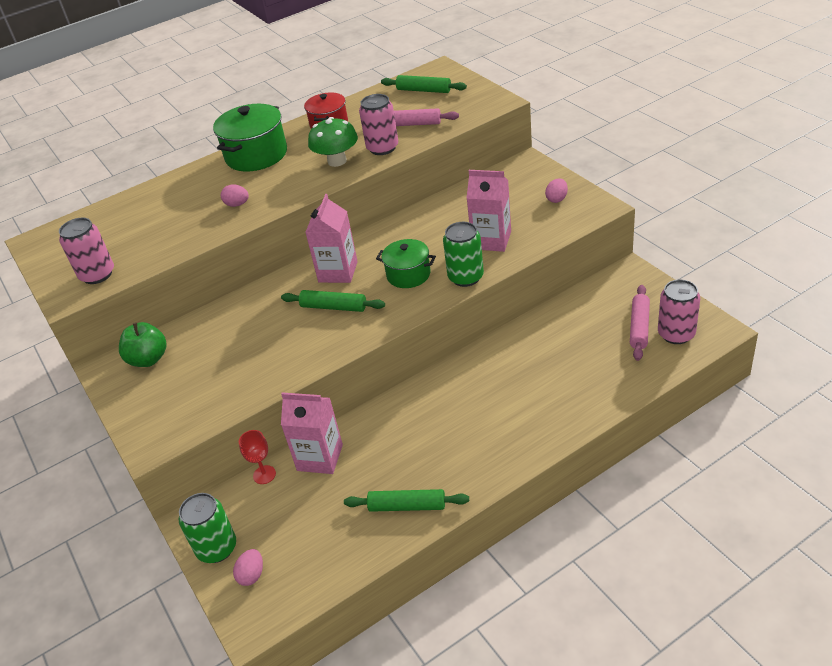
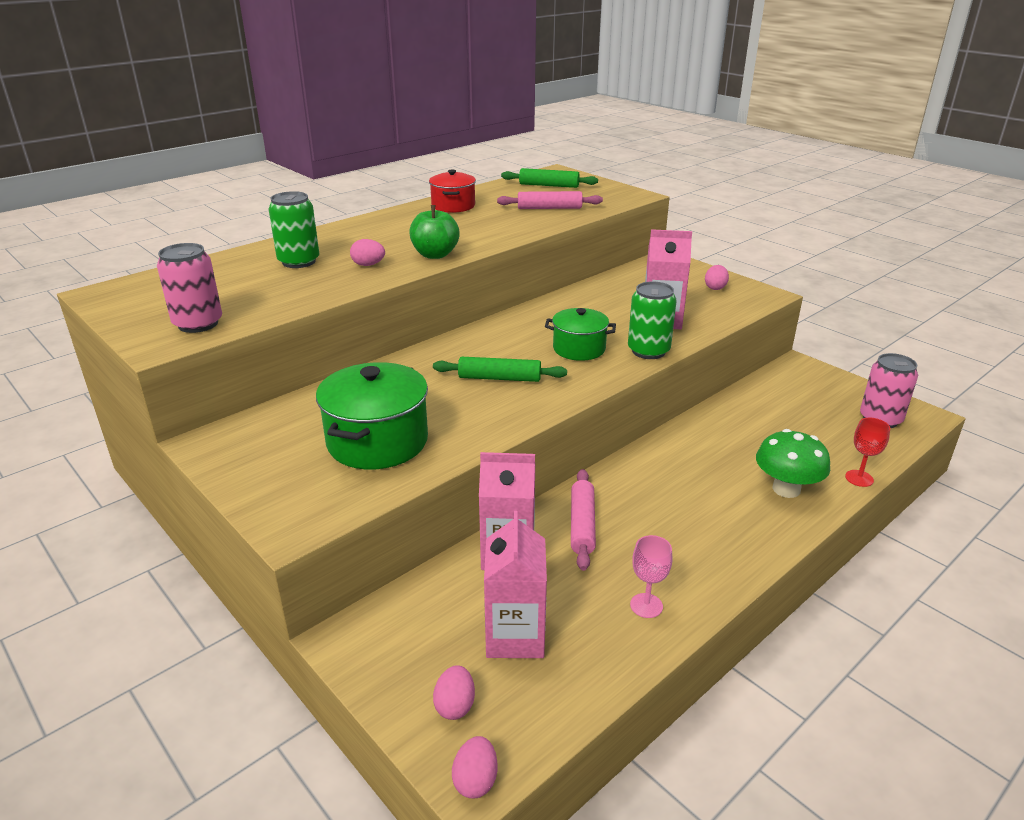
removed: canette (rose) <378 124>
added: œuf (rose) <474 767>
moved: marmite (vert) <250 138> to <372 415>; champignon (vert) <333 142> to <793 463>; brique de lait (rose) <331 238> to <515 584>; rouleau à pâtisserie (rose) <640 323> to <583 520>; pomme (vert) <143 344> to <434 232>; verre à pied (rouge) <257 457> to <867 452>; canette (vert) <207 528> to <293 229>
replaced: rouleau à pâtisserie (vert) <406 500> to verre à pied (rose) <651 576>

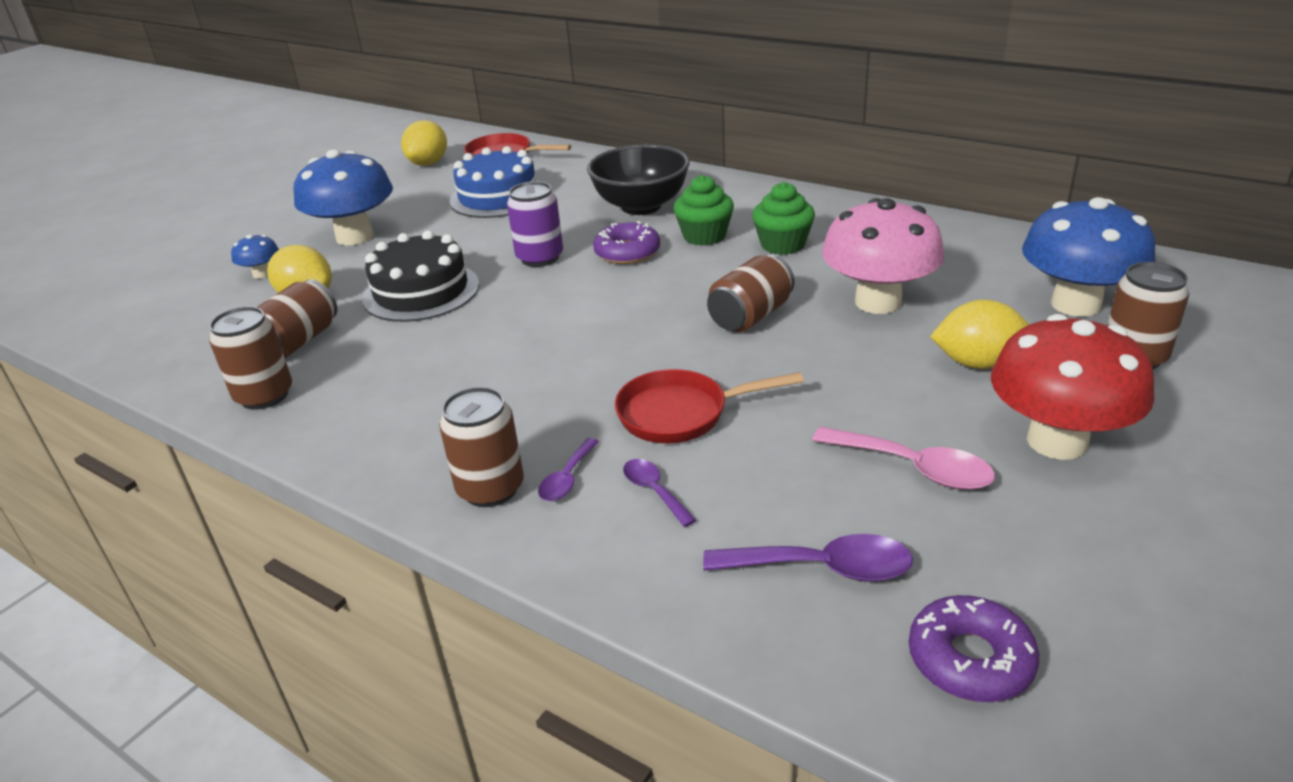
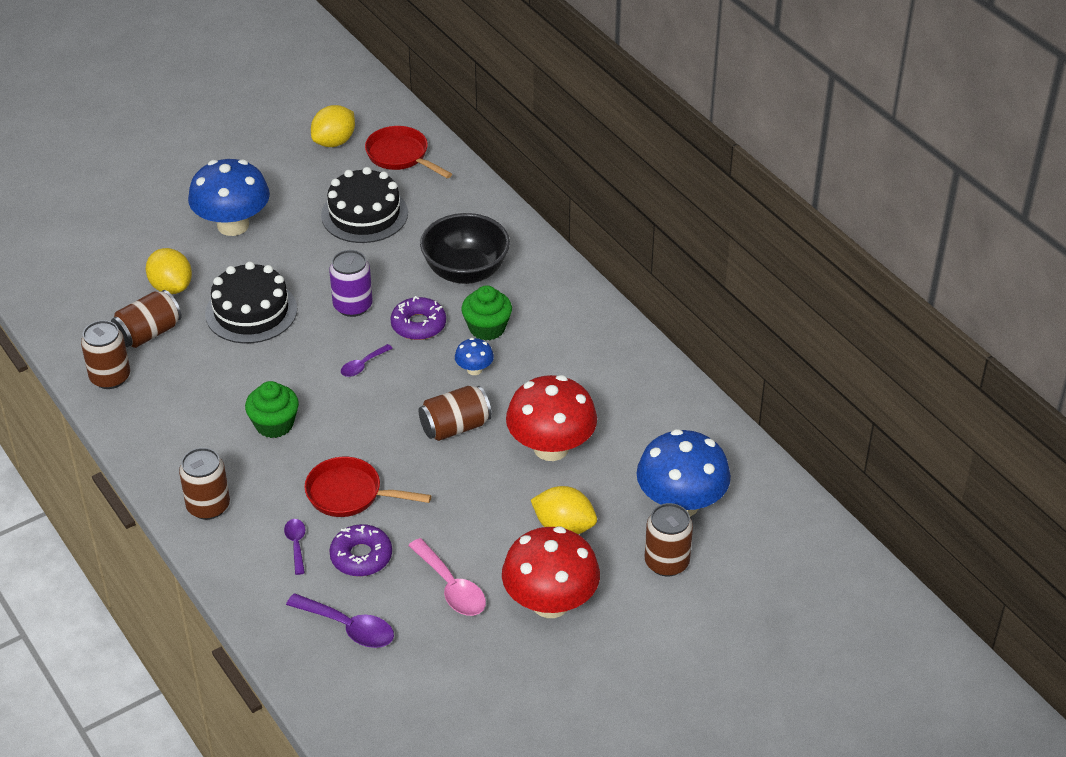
moved: muffin (vert) <783 218> to <272 409>; champignon (bleu) <255 257> to <474 356>; cuillère (violet) <568 469> to <367 360>; beignet (violet) <974 648> to <360 550>
recoloured: gâteau (bleu) <493 182> to gâteau (noir) <364 205>; champignon (rose) <883 256> to champignon (rouge) <551 418>

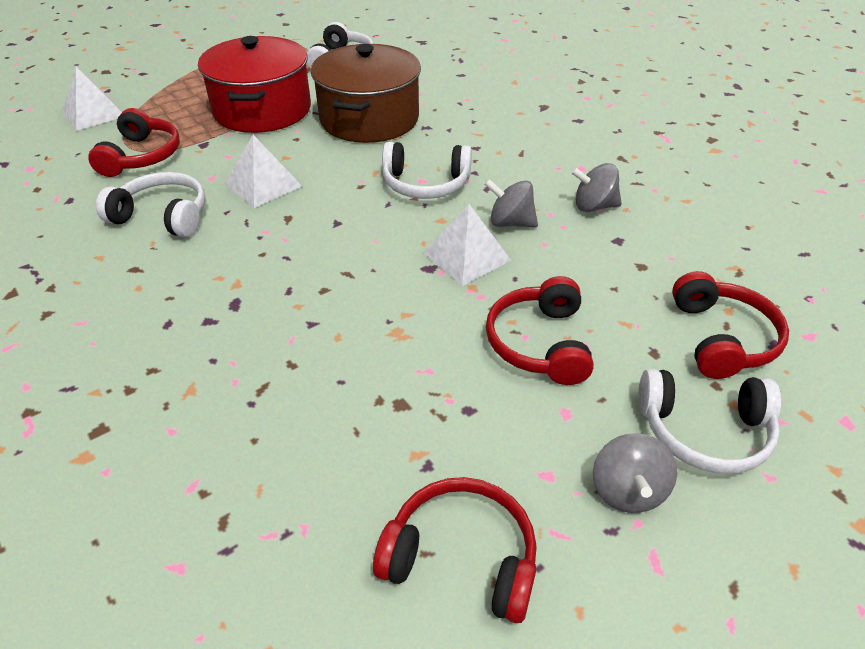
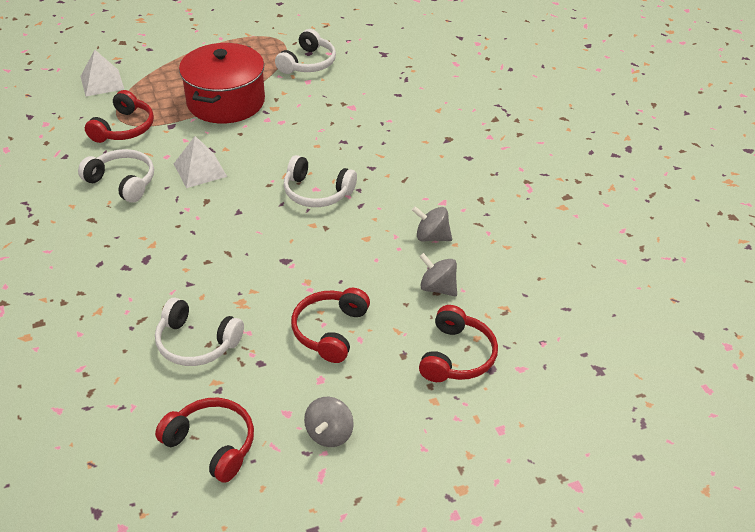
removed: marmite (marron) <366 93>; pyramide (blanc) <467 245>
moved: toupie (gris) <511 203> to <438 275>; casque audio (blanc) <709 421> to <199 332>

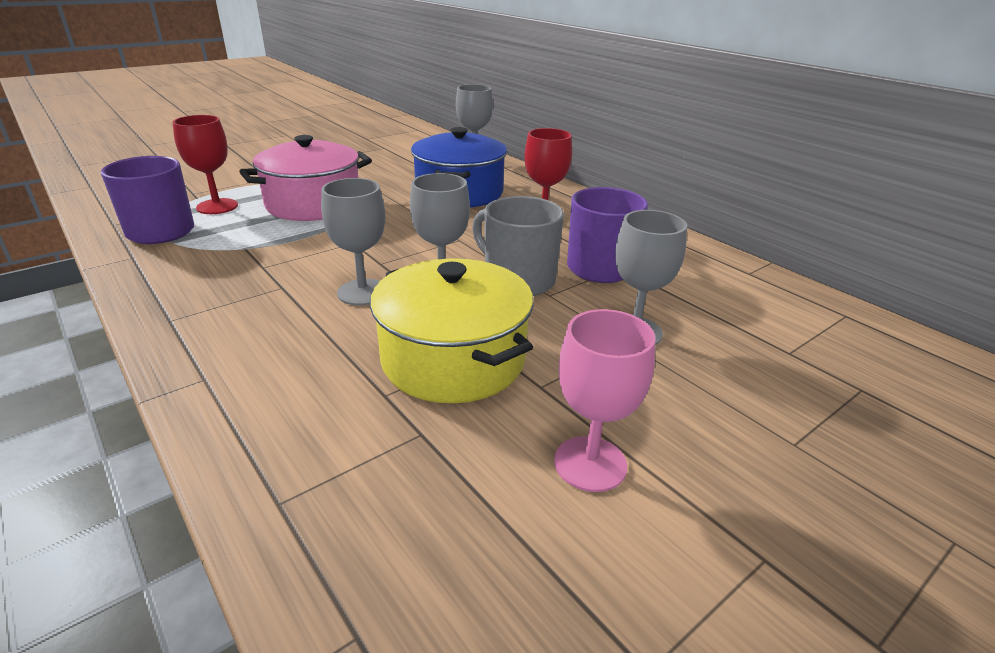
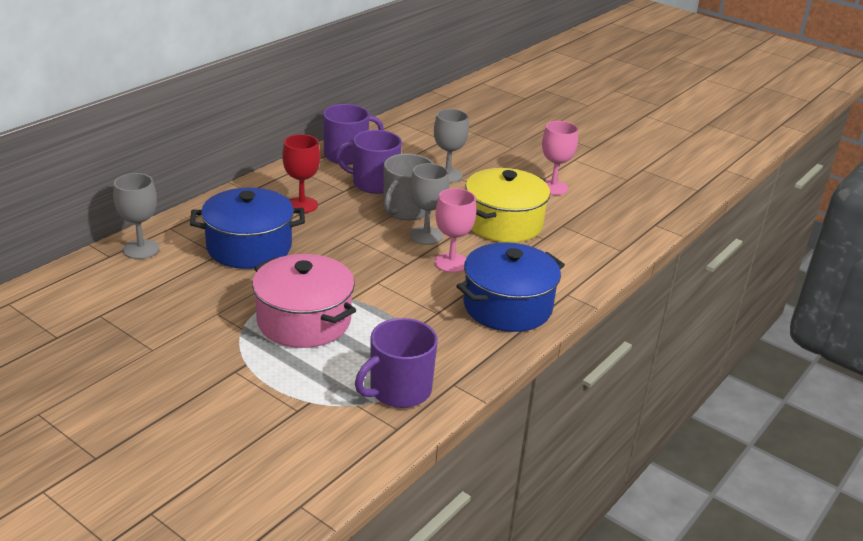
removed: verre à pied (rouge) <205 164>
added: tasse (violet) <353 134>; marmite (bleu) <510 287>
recoloured: verre à pied (gris) <353 242> to verre à pied (rose) <455 230>

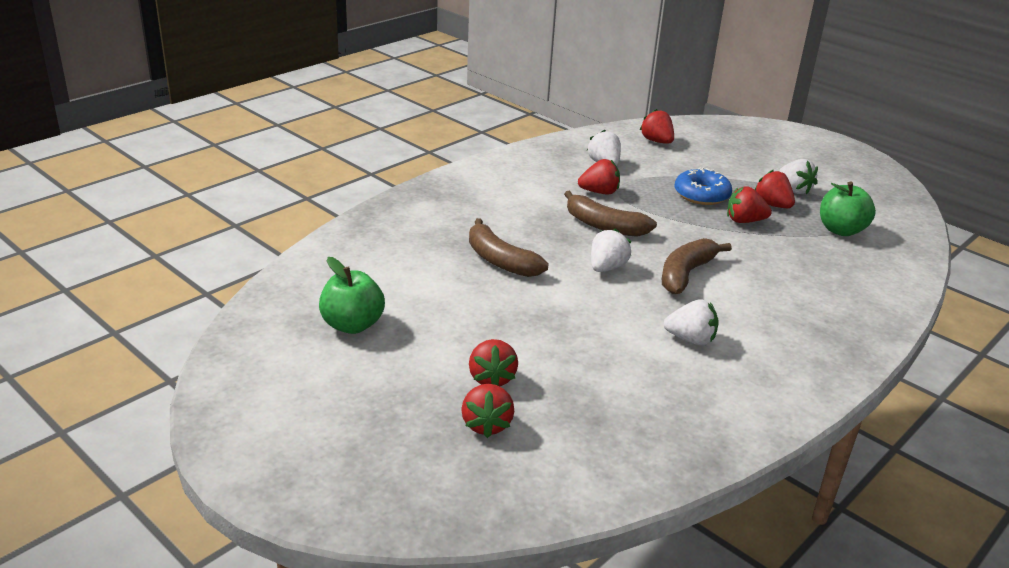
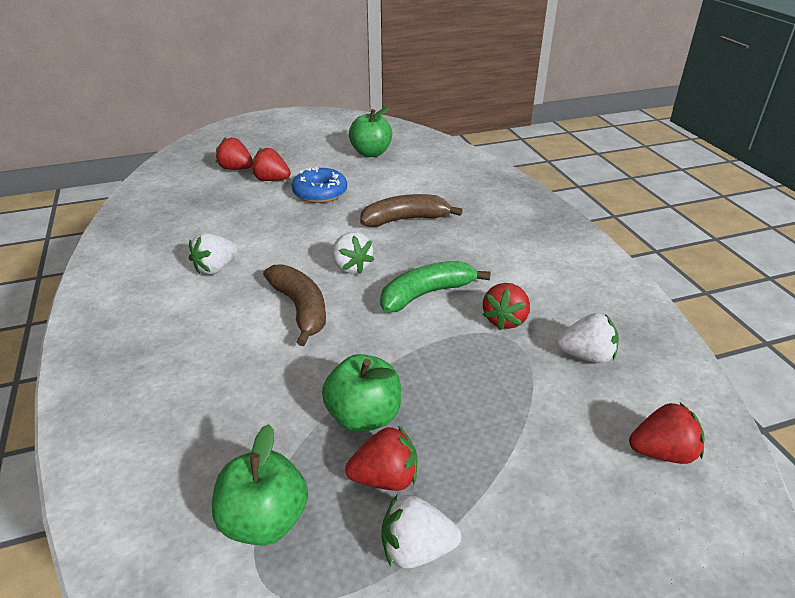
moved: beignet (bleu) <703 186> to <319 185>
replaced: fraise (rouge) <749 204> to pomme (vert) <361 393>
recoloured: banane (marron) <610 214> to banane (vert) <435 286>

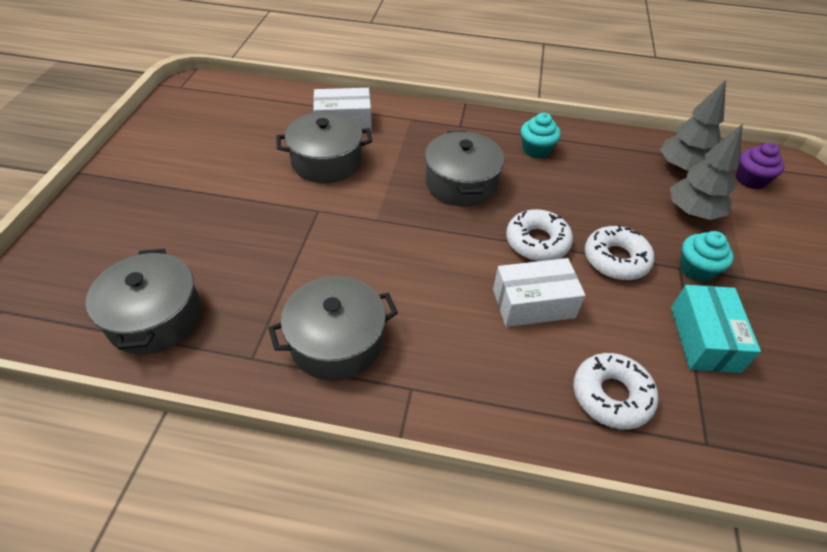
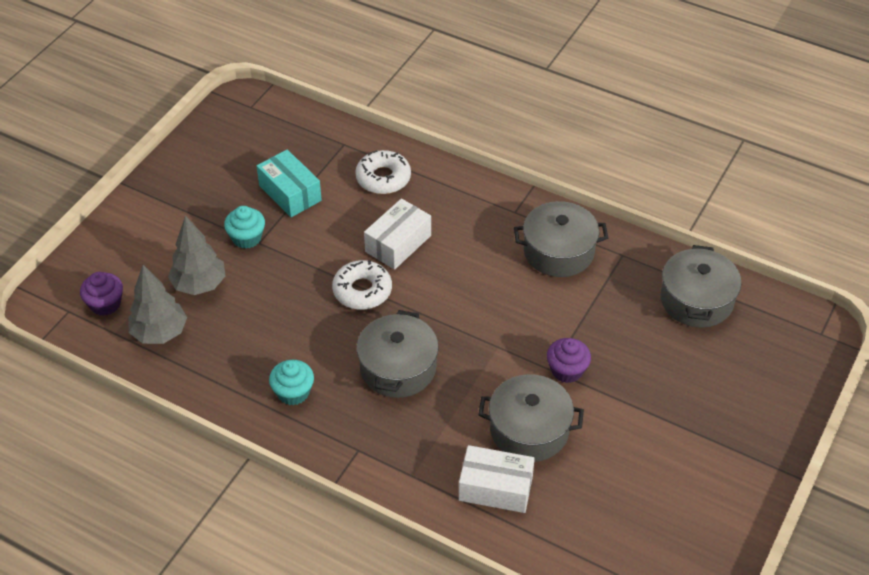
removed: beignet (blanc) <619 252>
added: muffin (violet) <569 360>
turned: boîte (blanc) <539 292> = <397 234> 60 degrees counterclockwise; boîte (turquoise) <716 329> = <289 183> 60 degrees counterclockwise

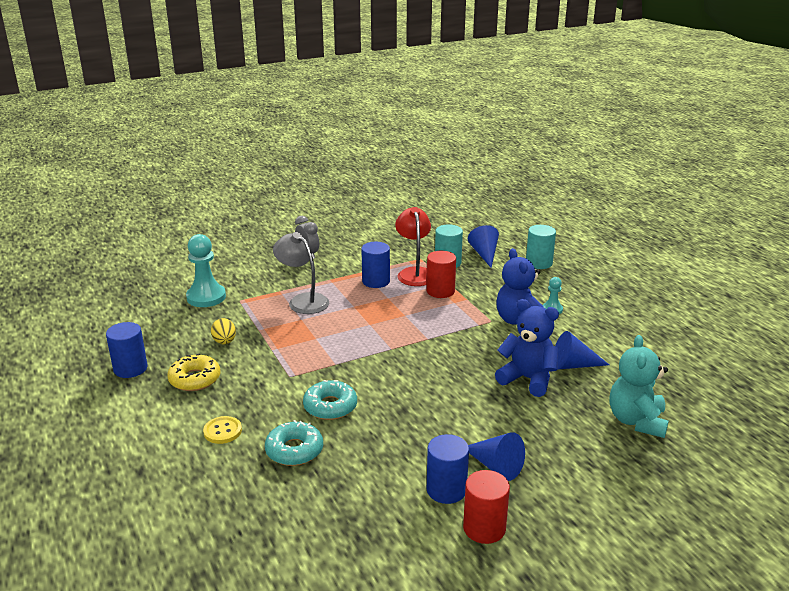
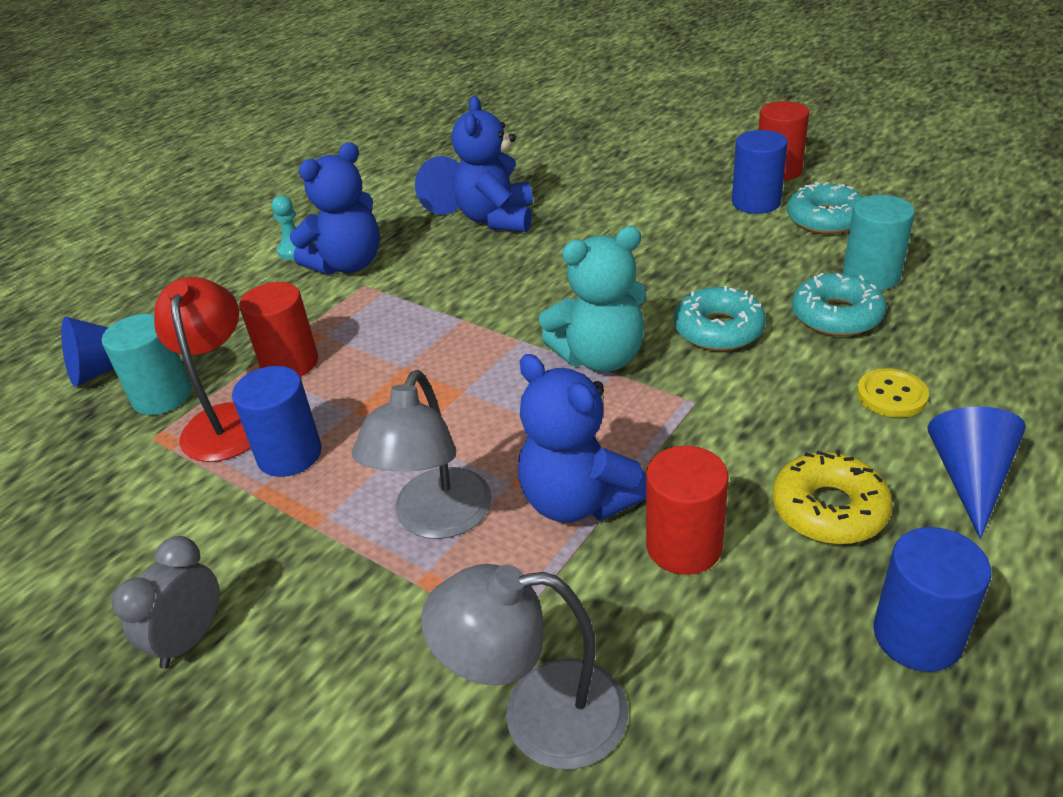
added: beignet (turquoise) <825 208>; ours en peluche (bleu) <582 438>
moved: cylindre (turquoise) <541 247> to <879 242>; ours en peluche (turquoise) <639 386> to <592 299>; cône (bleu) <496 456> to <976 473>
replaced: pion (turquoise) <206 270> to lampe (gris) <524 667>; œuf (jaune) <223 331> to cylindre (rouge) <687 510>
turned: lampe (rouge) <413 246> = <202 369> 120 degrees clockwise

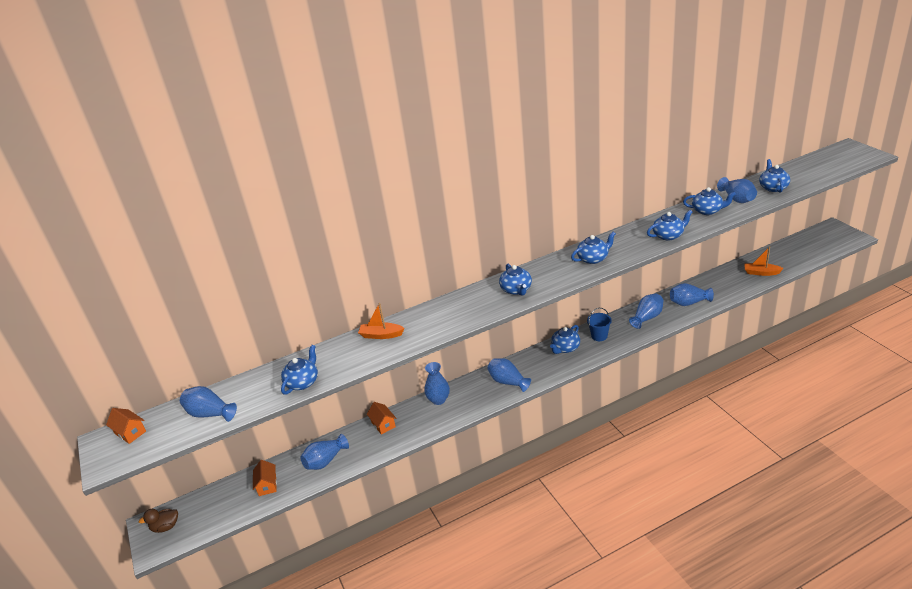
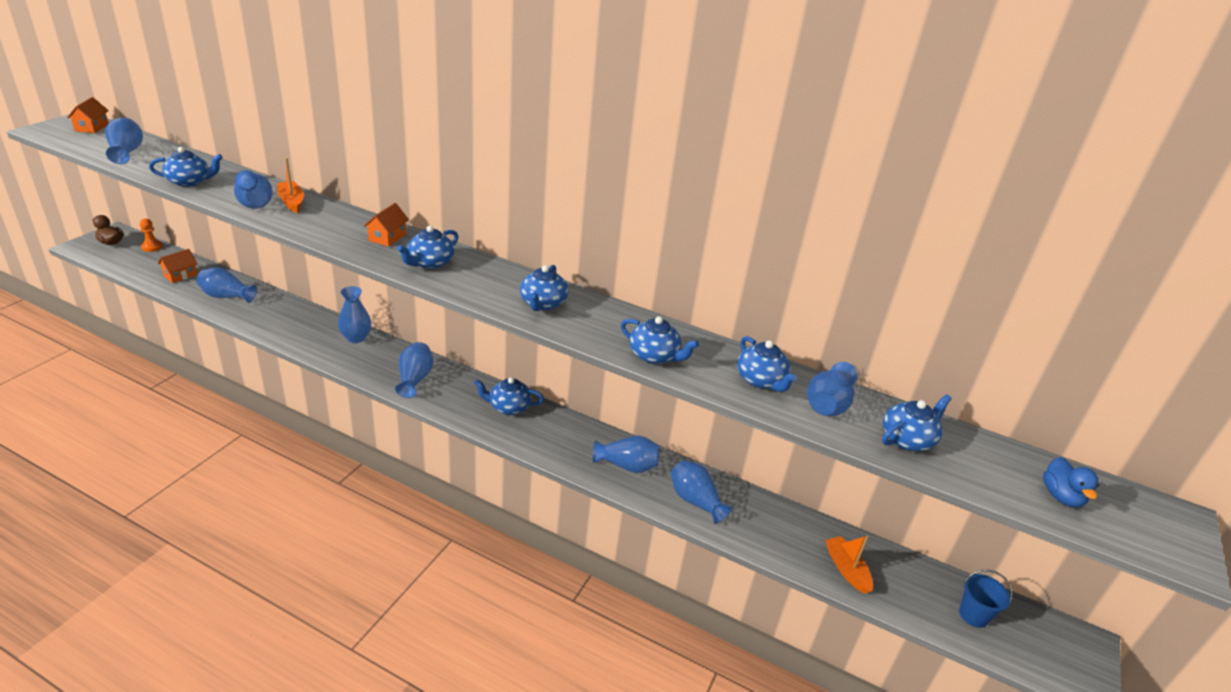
added: vase (bleu) <253 189>; pion (orange) <151 235>; canard (bleu) <1071 482>
moved: seau (bleu) <599 324> to <986 599>; maison (orange) <381 418> to <386 225>
turned: théière (bleu) <593 247> = <544 288> 75 degrees clockwise

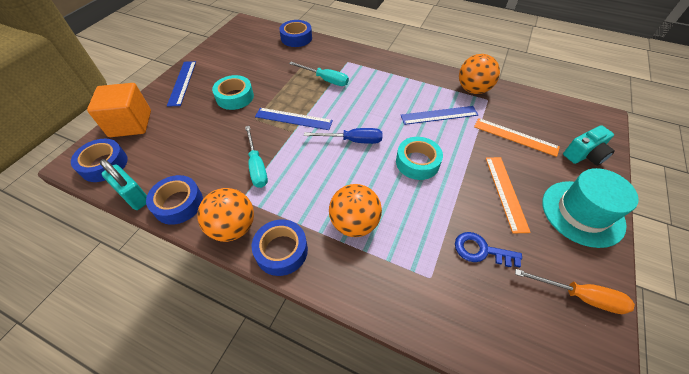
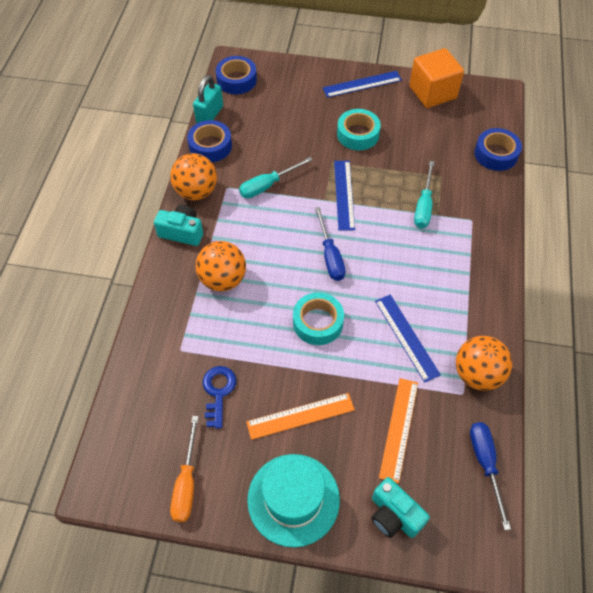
added: tournevis (bleu) <490 476>
moved: cube (orange) <119 110> to <436 78>
replaced: ruban adhésif (bleu) <280 247> to appareil photo (turquoise) <178 225>

